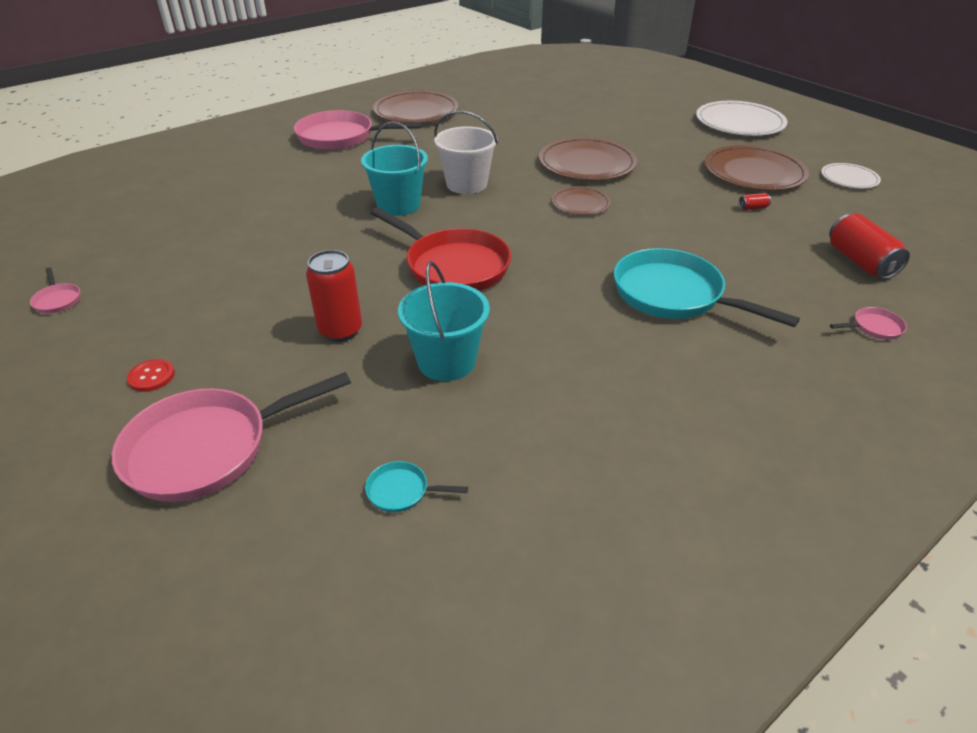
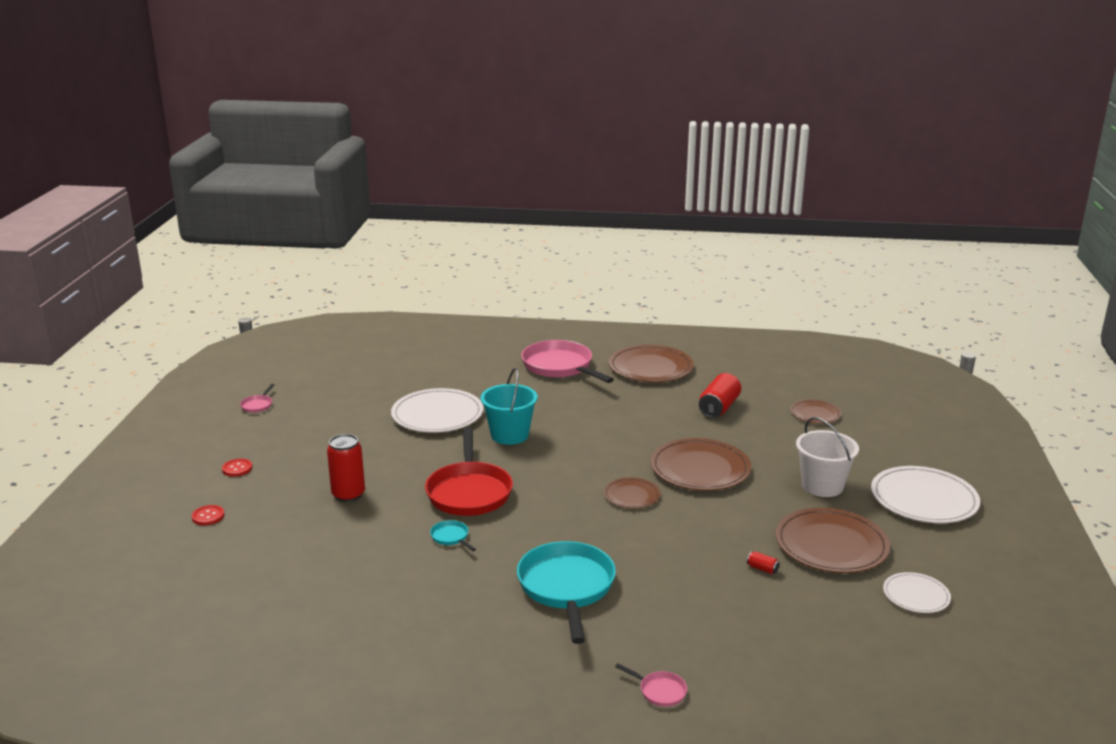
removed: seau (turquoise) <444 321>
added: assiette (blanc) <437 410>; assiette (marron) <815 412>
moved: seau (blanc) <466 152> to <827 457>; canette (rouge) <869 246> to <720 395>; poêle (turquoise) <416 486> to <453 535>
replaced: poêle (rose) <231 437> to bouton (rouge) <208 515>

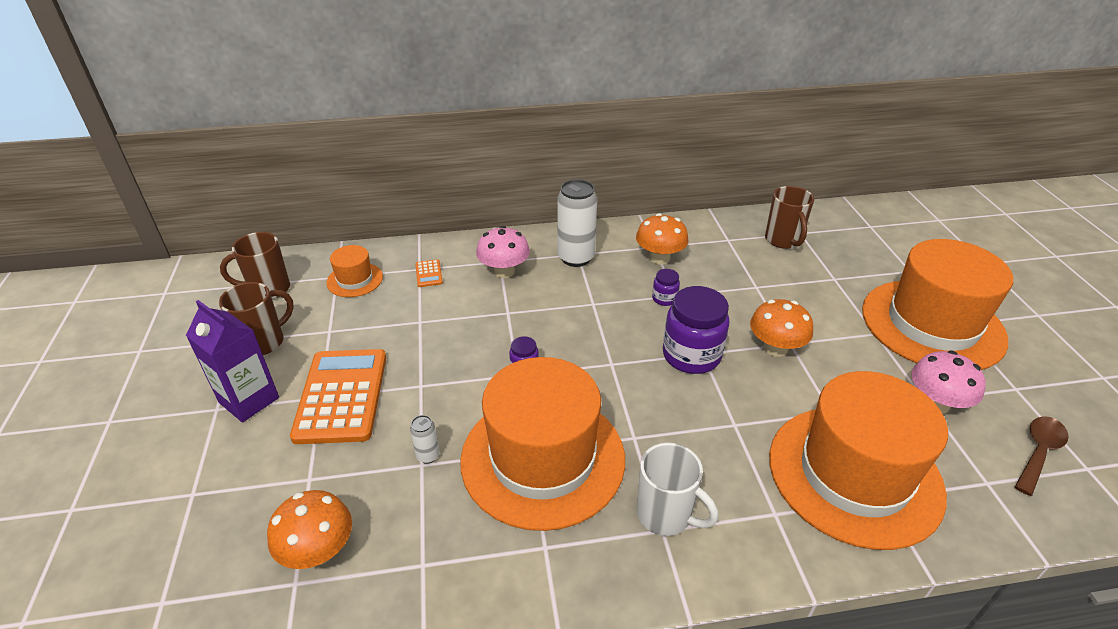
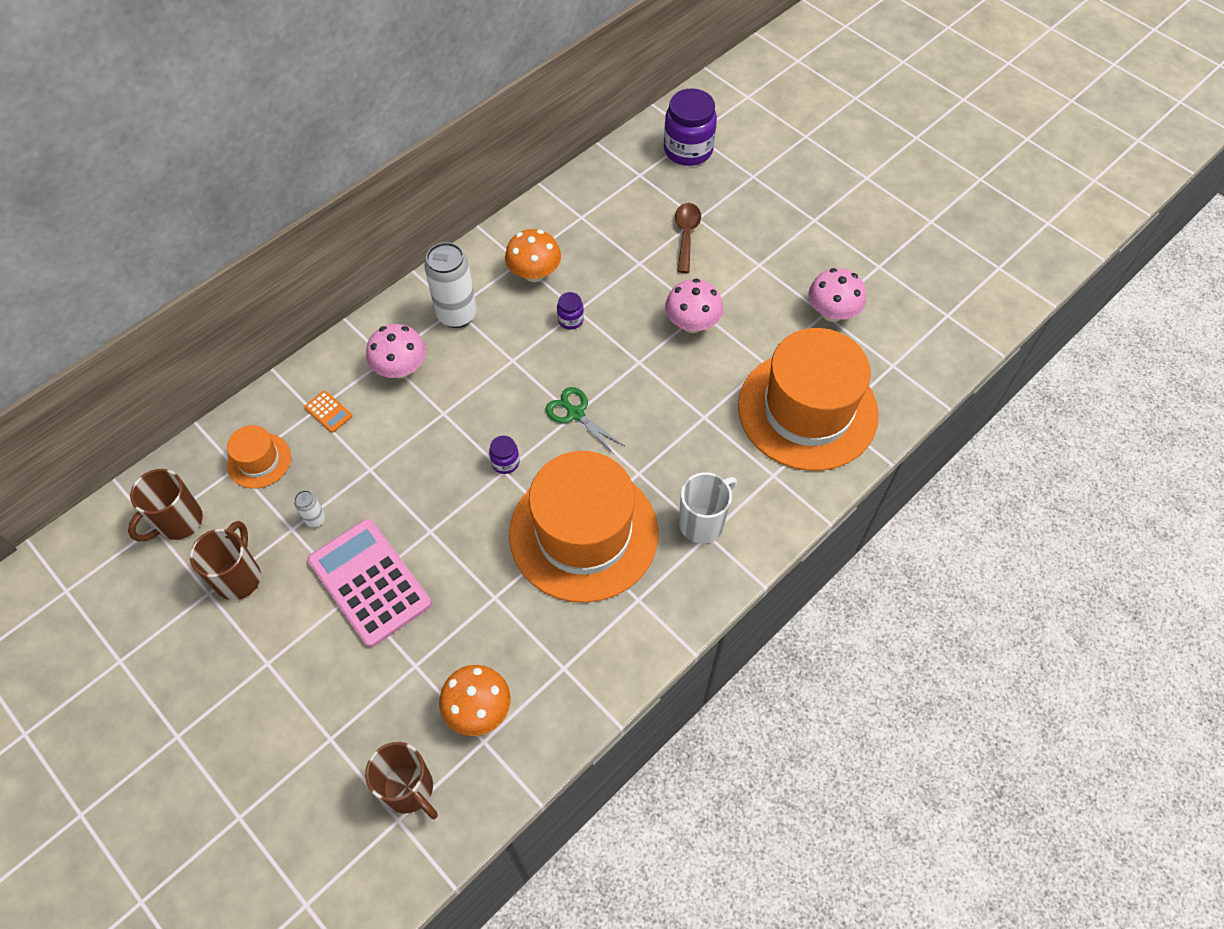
removed: chapeau (orange) <937 304>; brique de lait (violet) <232 361>
added: ciseaux (vert) <585 421>
moved: tasse (marron) <789 217> to <401 780>; bocal (violet) <696 330> to <690 127>; canette (blanc) <424 439> to <309 508>; cuillère (marron) <1042 456> to <688 238>
recoloured: champignon (orange) <781 328> to champignon (rose) <694 306>; calculatrice (orange) <338 396> to calculatrice (rose) <369 583>
turned: tasse (blanc) <677 489> = <708 508> 45 degrees counterclockwise

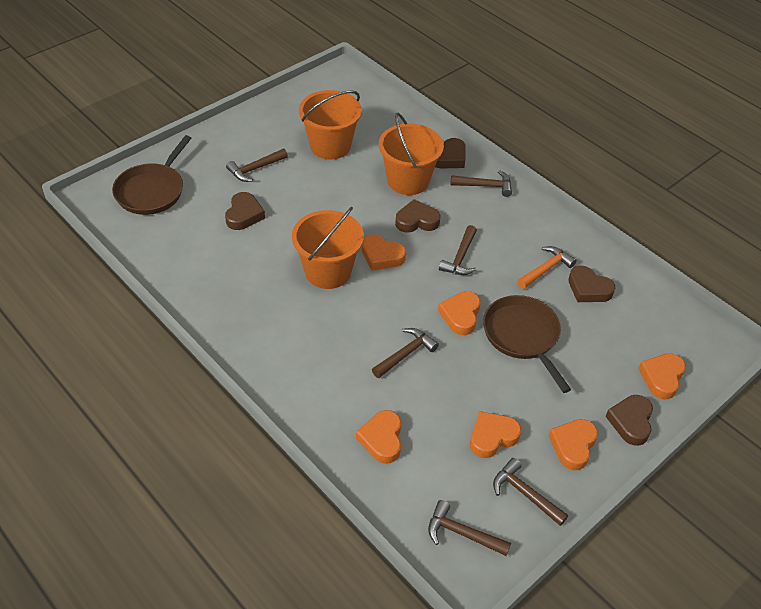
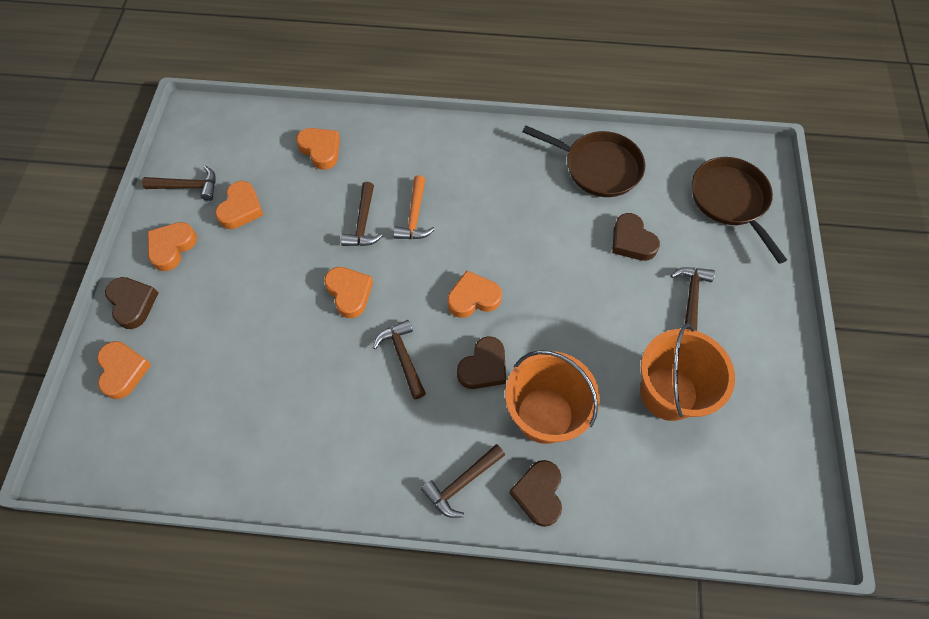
removed: seau (orange) <328 248>; cœur (marron) <591 283>; marteau (marron) <469 528>
moved: marteau (orange) <547 267> to <414 207>; poêle (marron) <527 344> to <583 161>
turned: cœur (orange) <573 444> = <172 246> 135 degrees counterclockwise

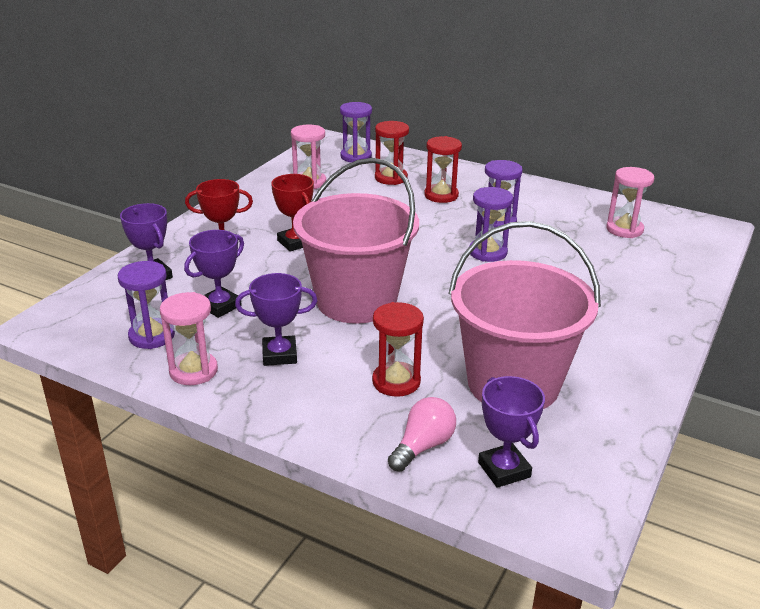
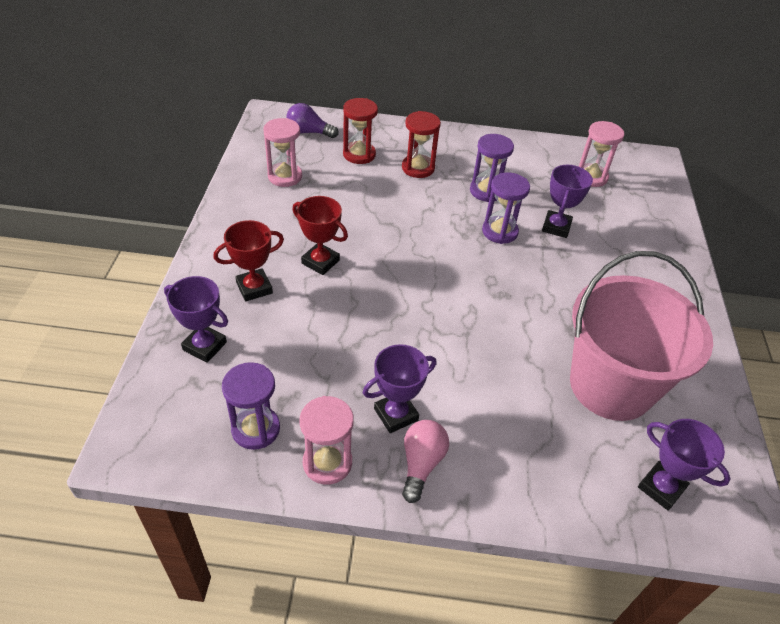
removed: seau (rose) <356 241>; sablier (rouge) <398 349>
moved: trophée (violet) <214 274> to <567 201>; ampoule (rose) <422 434> to <425 461>
replaced: sablier (violet) <356 132> to ampoule (violet) <312 120>

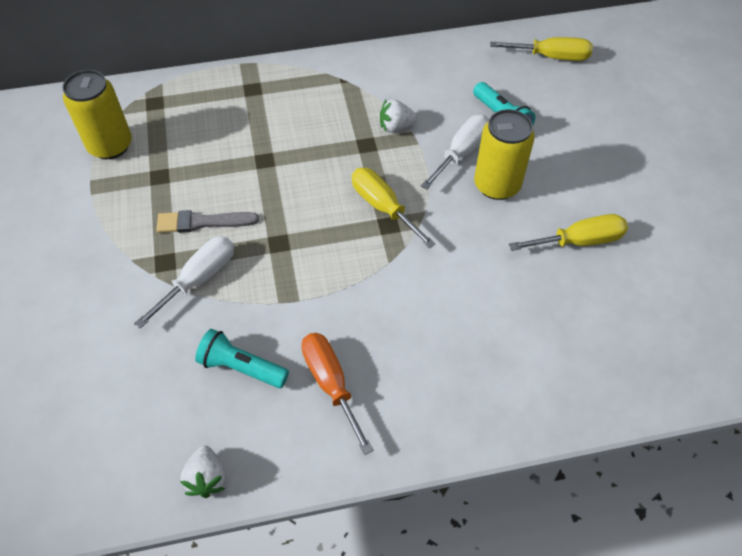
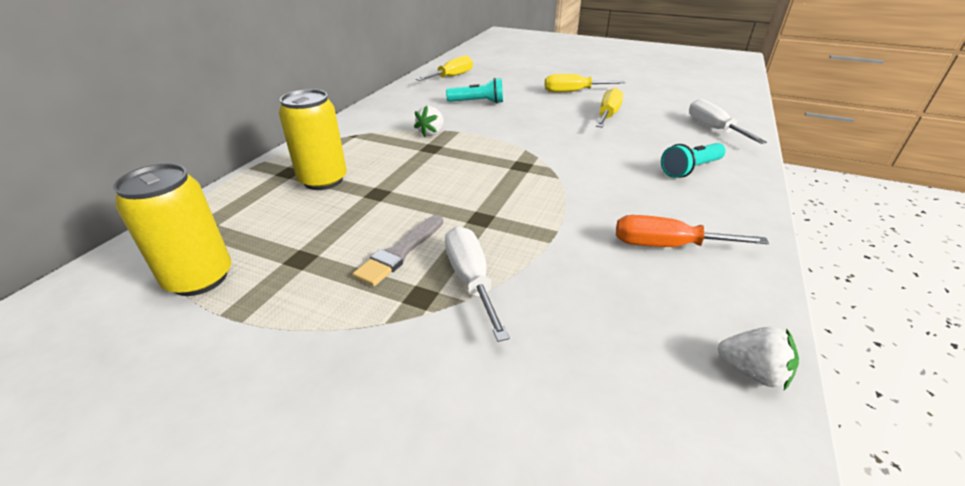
moved: canette (jaune) <504 154> to <313 139>; tournevis (blanc) <455 152> to <728 121>; tournevis (jaune) <394 208> to <585 83>; lampe de poche (turquoise) <242 358> to <693 160>

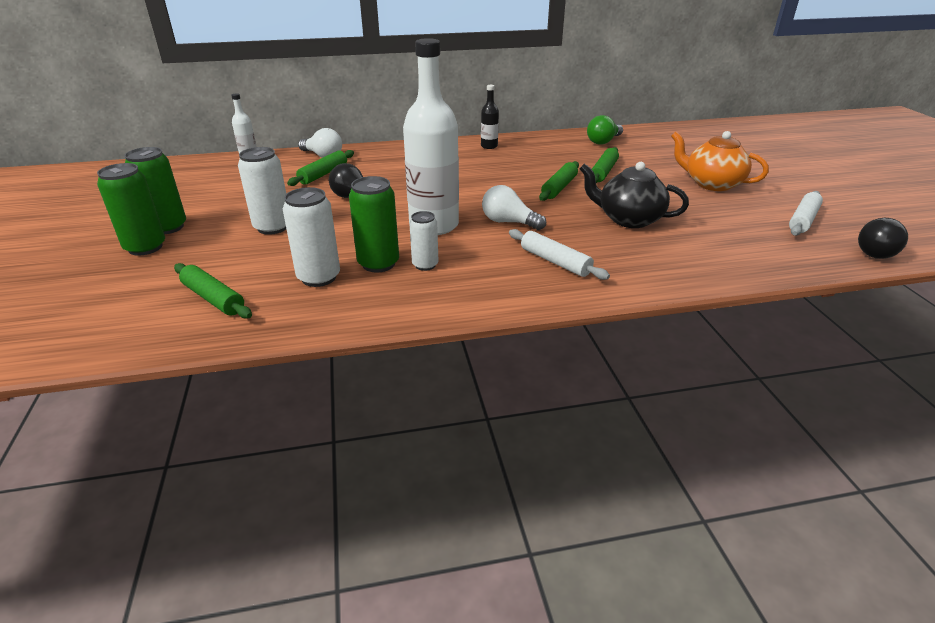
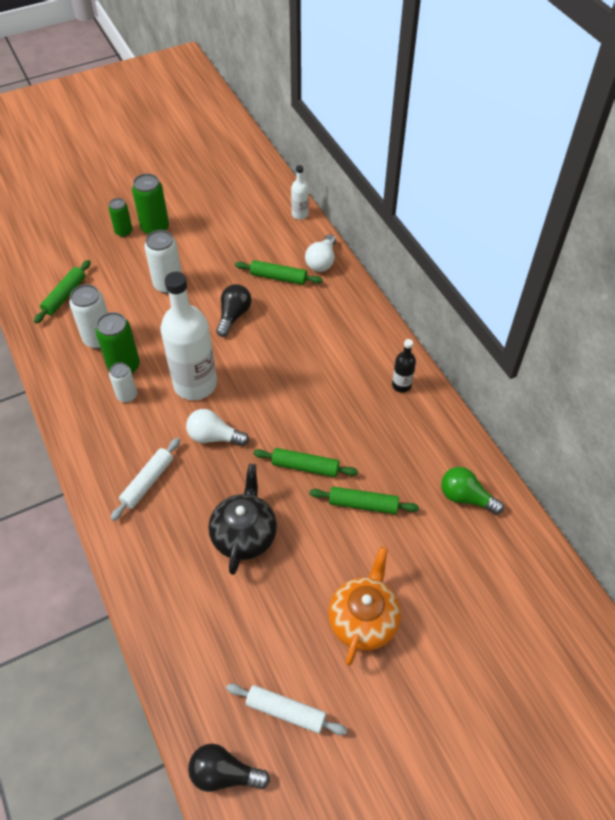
turned: ampoule (blanc) <514 207> = <217 427> 90 degrees counterclockwise
resized: canette (vert) <131 209> = <120 217> x0.63

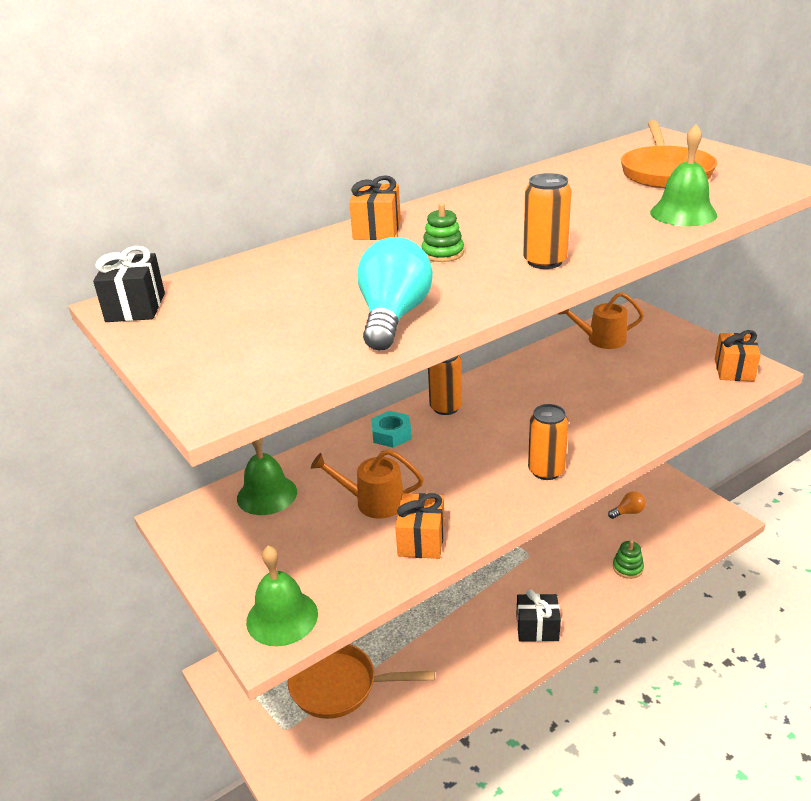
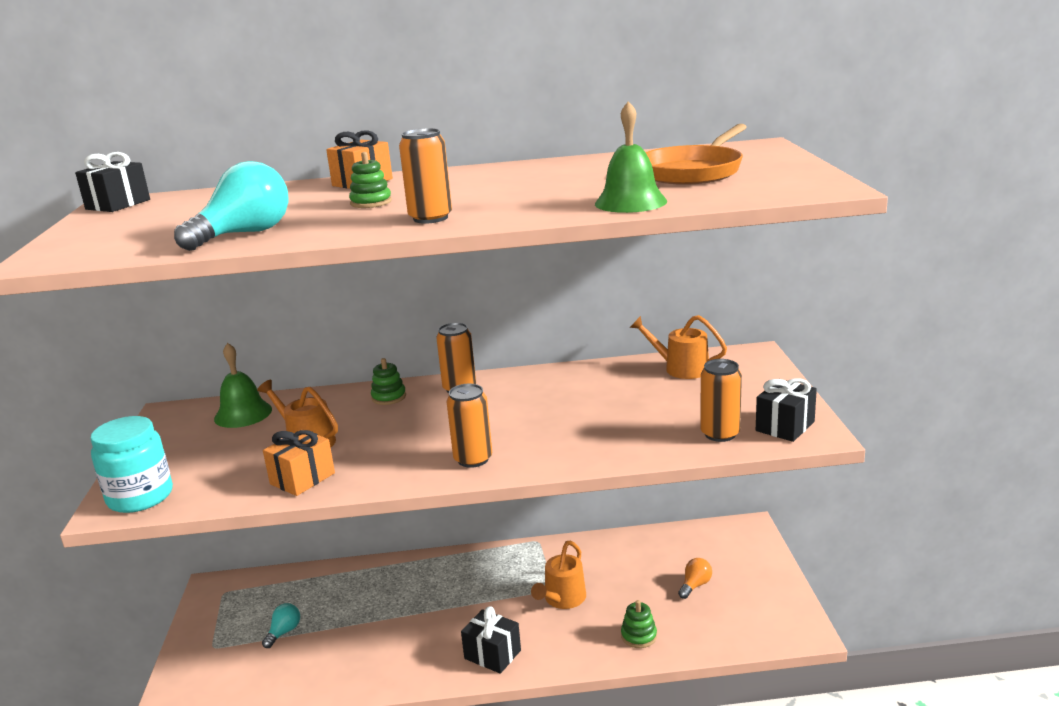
added: canette (orange) <721 400>; arrosoir (orange) <558 575>
replaced: écrou (turquoise) <391 429> to jouet à empiler (vert) <388 381>; cloche (vert) <282 596> to bocal (turquoise) <132 464>; poêle (orange) <361 681> to ampoule (turquoise) <281 625>
recoloured: cadeau (orange) <738 355> to cadeau (noir) <786 410>
turned: ampoule (orange) <627 505> = <695 578> 60 degrees counterclockwise

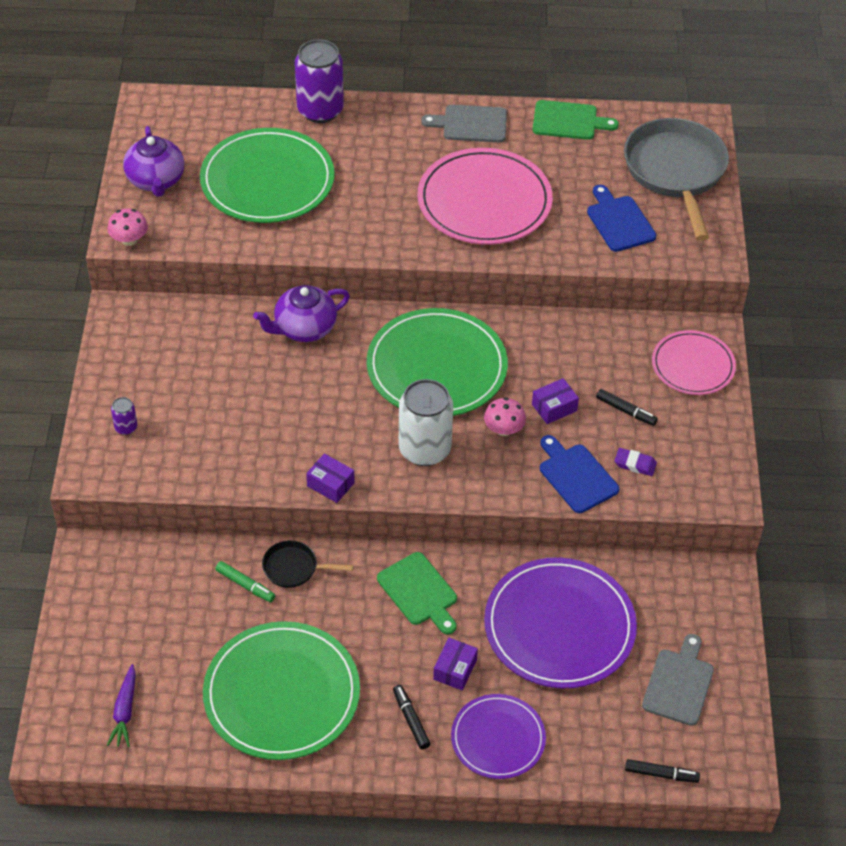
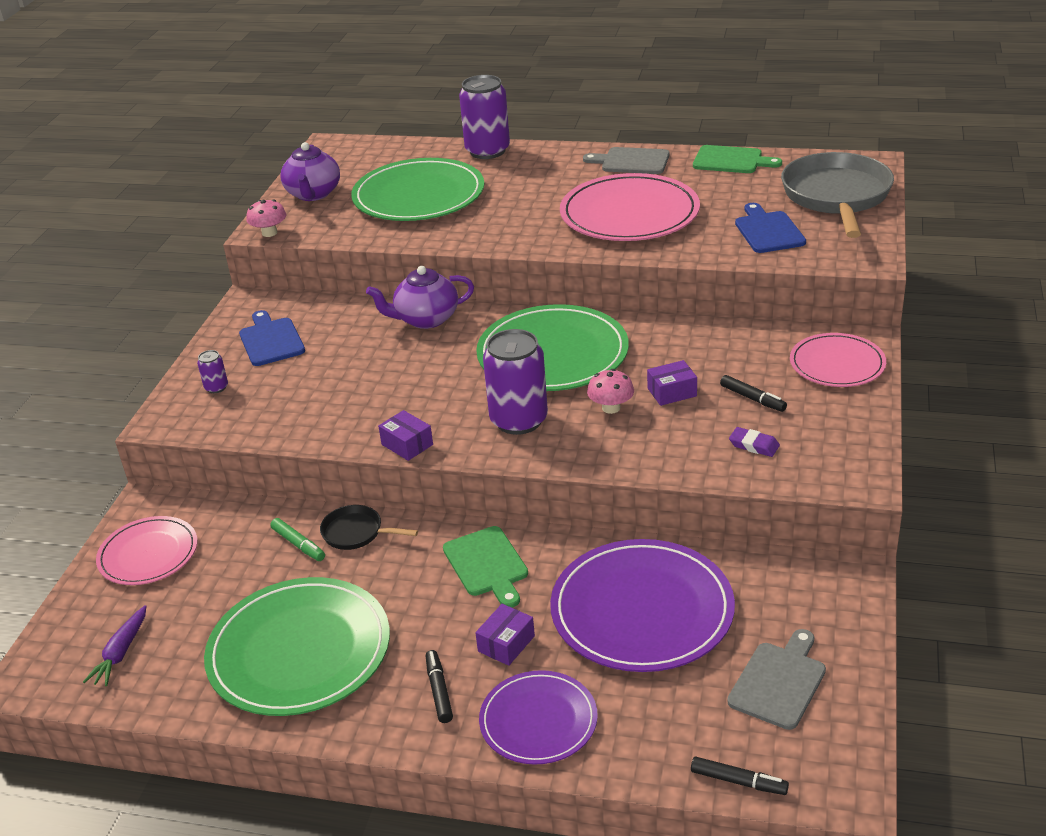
added: assiette (rose) <146 550>
moved: planche à découper (bleu) <579 474> to <272 338>
recoloured: canette (blanc) <426 422> to canette (violet) <515 382>

